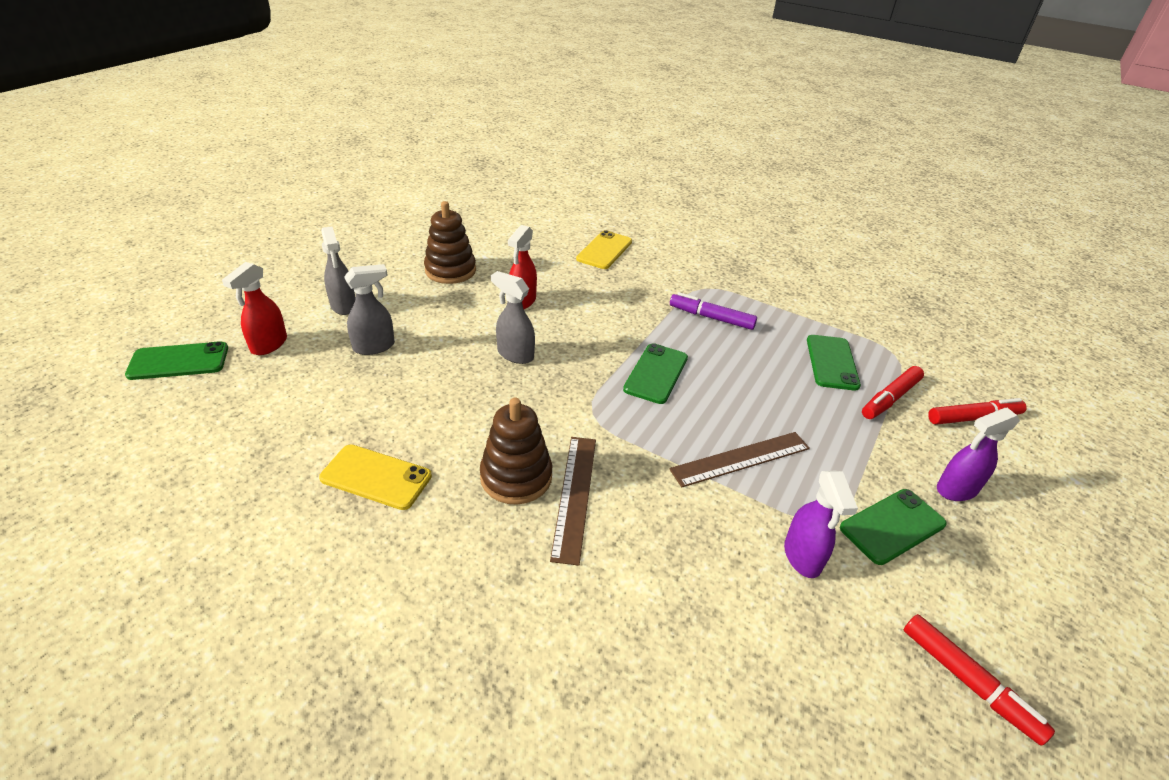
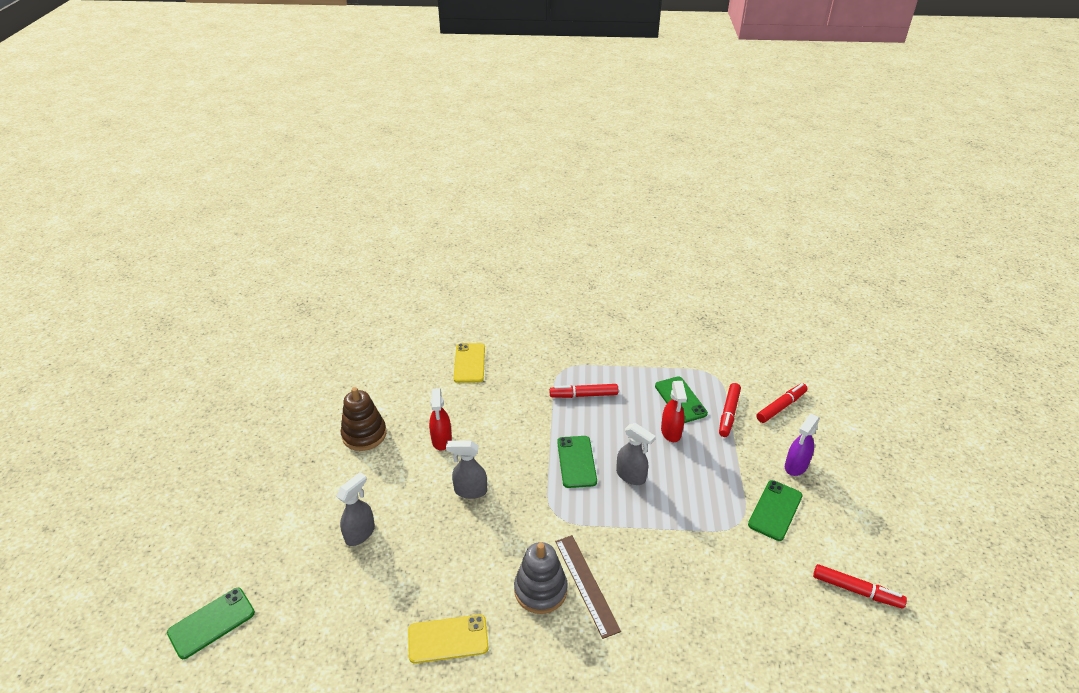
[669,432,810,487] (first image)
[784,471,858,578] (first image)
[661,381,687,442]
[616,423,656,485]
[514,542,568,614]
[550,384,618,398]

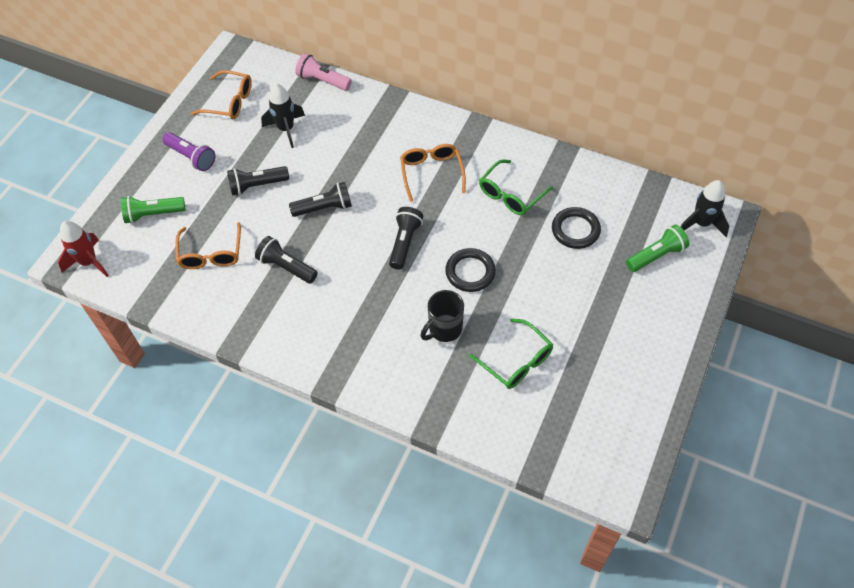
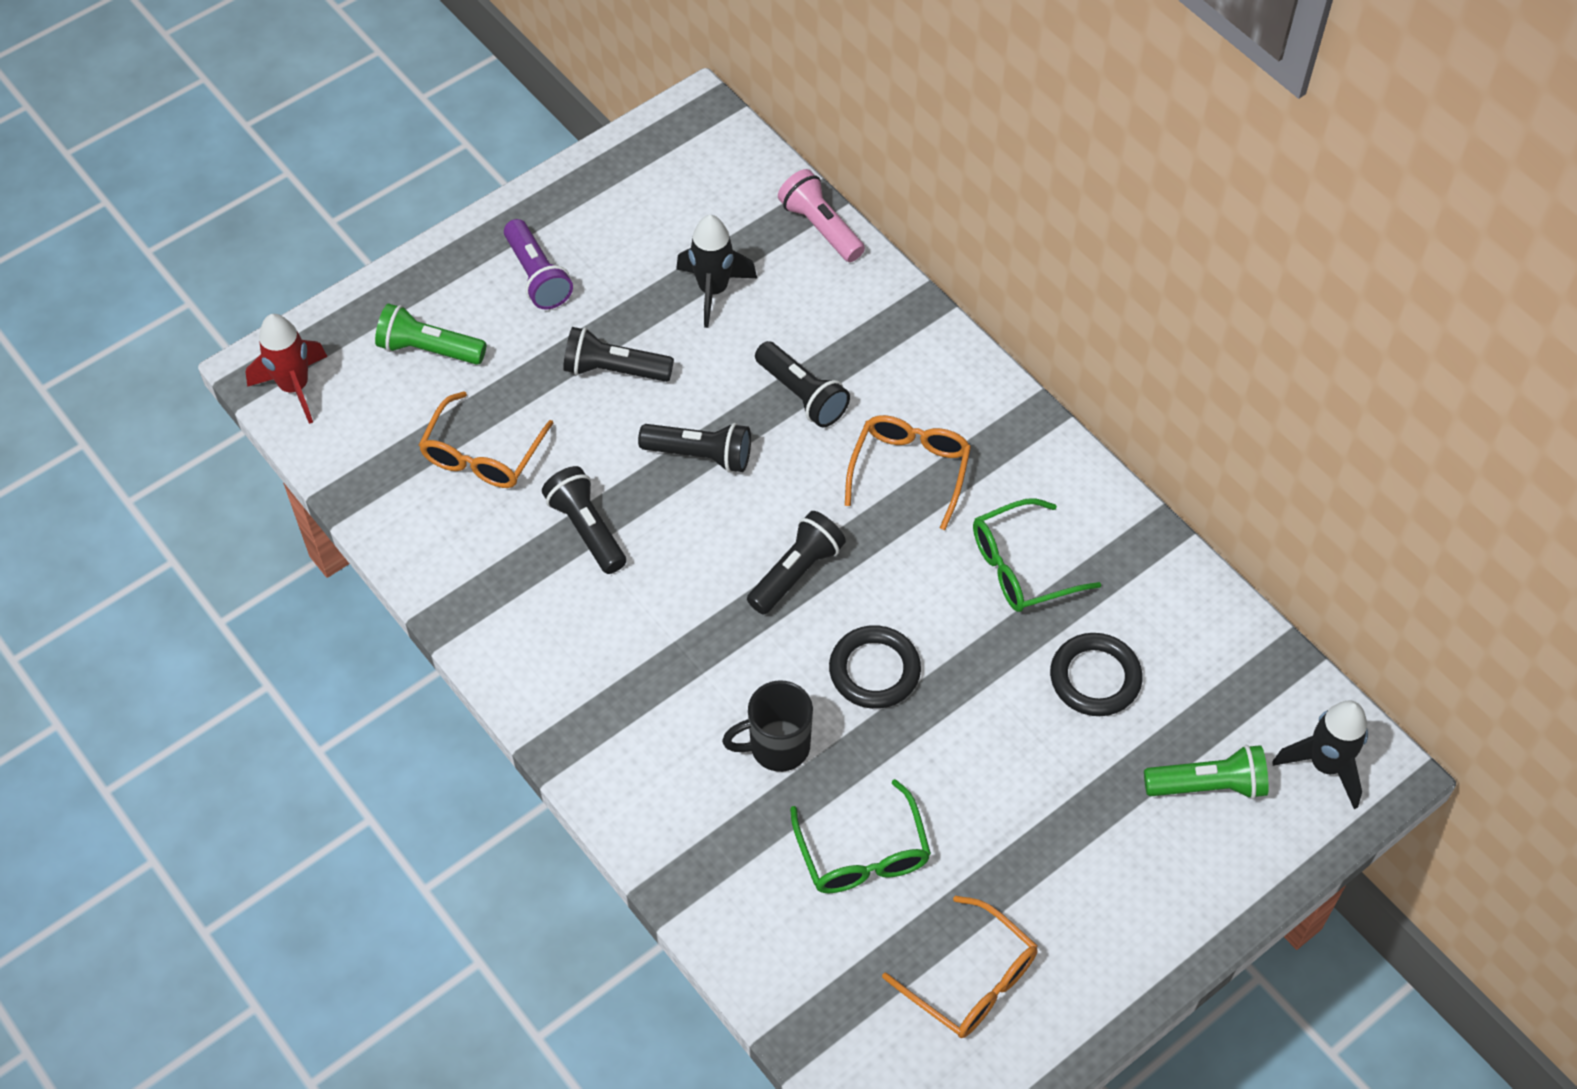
[755,341,850,427]
[882,896,1038,1038]

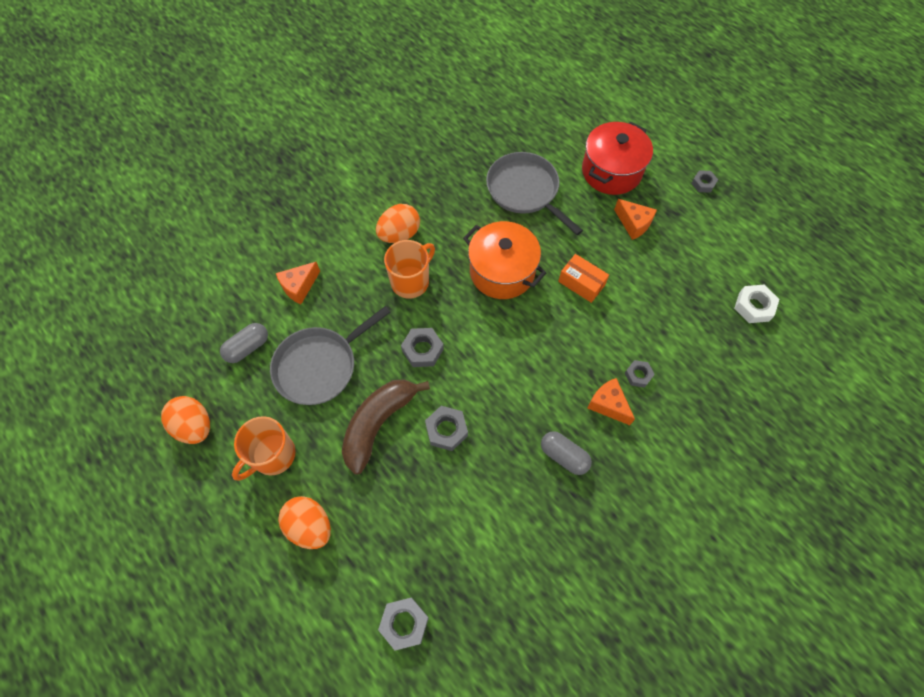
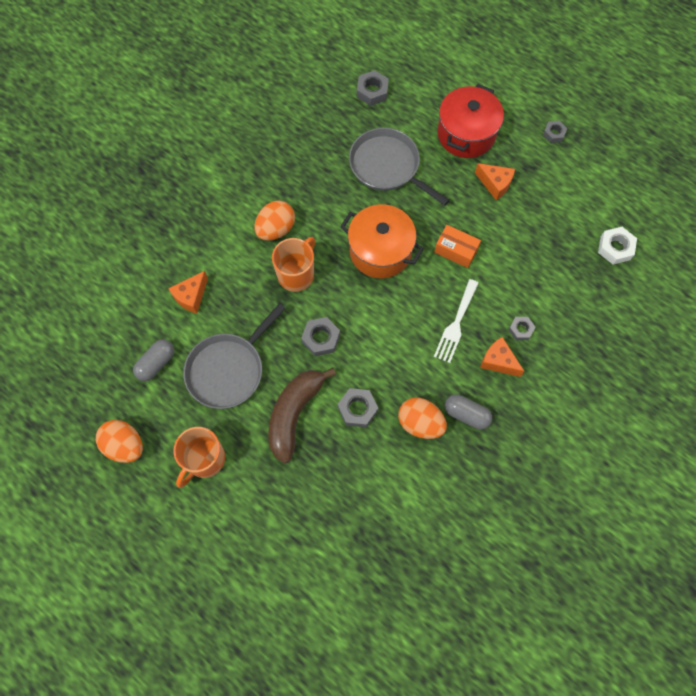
[434,279,479,363]
[398,397,447,439]
[357,70,389,106]

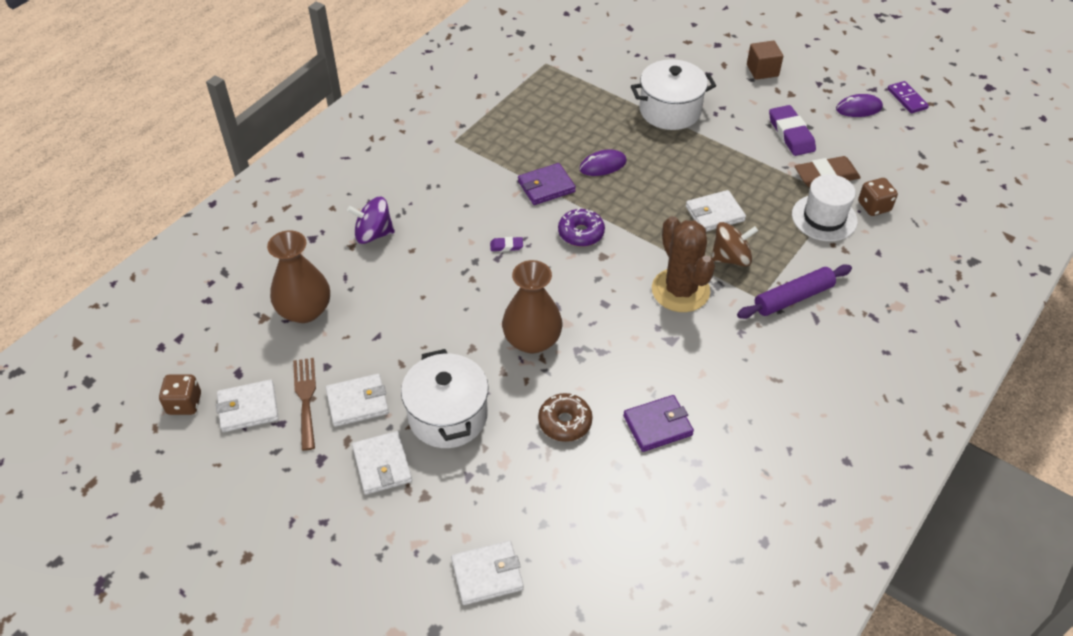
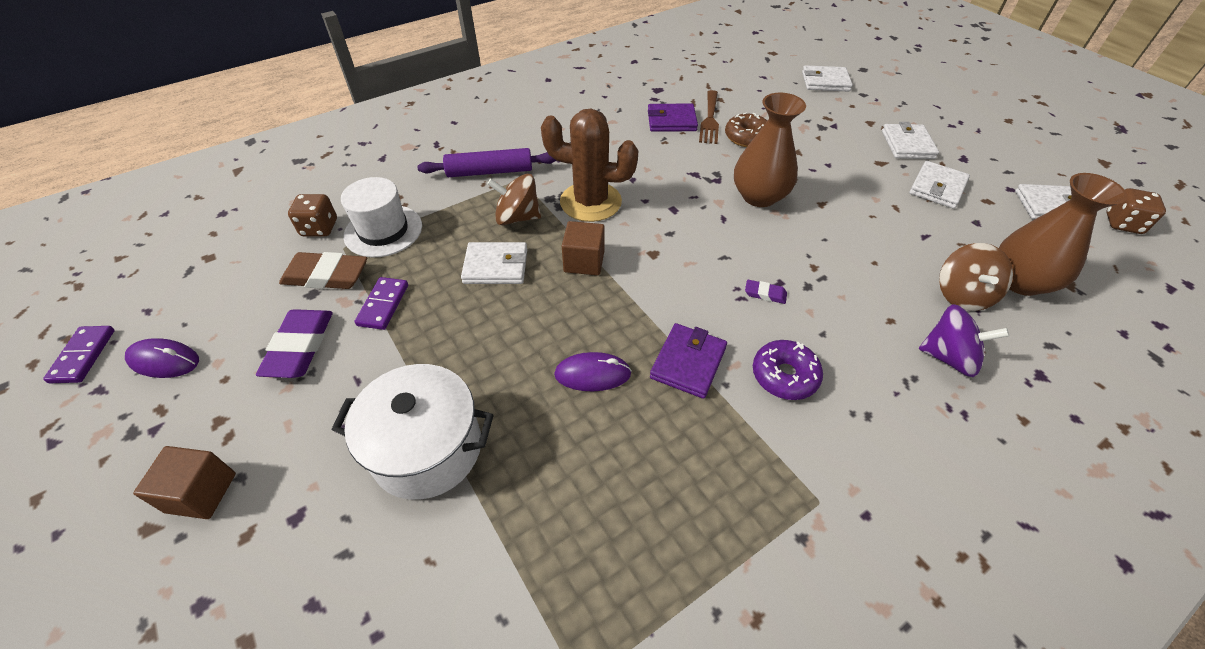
[401,349,489,448] (first image)
[354,277,408,330]
[562,221,605,275]
[939,243,1013,311]
[699,90,719,144]
[753,340,823,400]
[909,161,970,209]
[650,323,727,399]
[541,109,638,222]

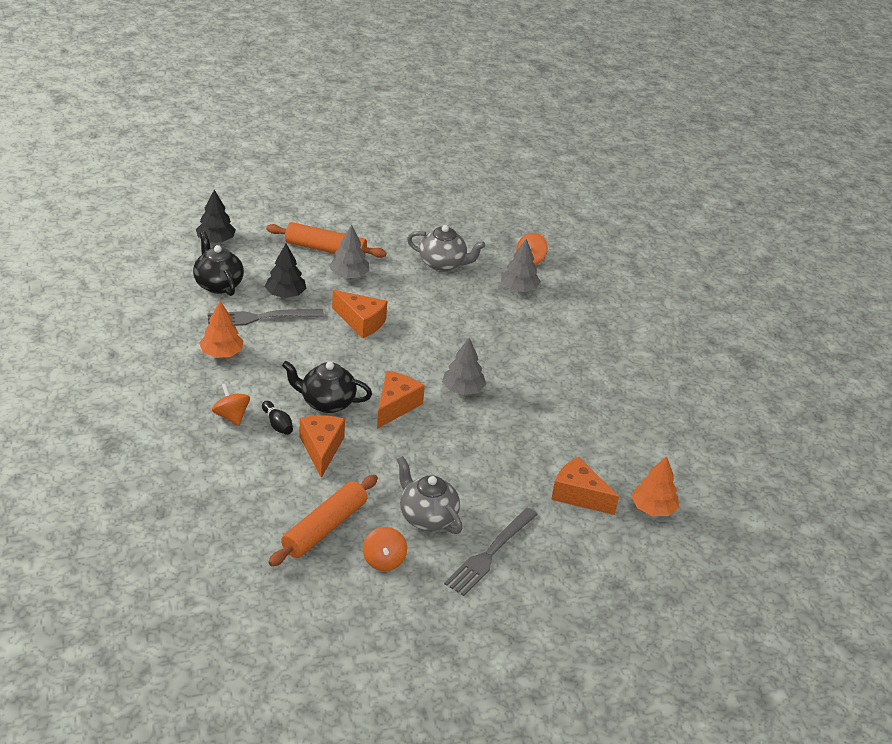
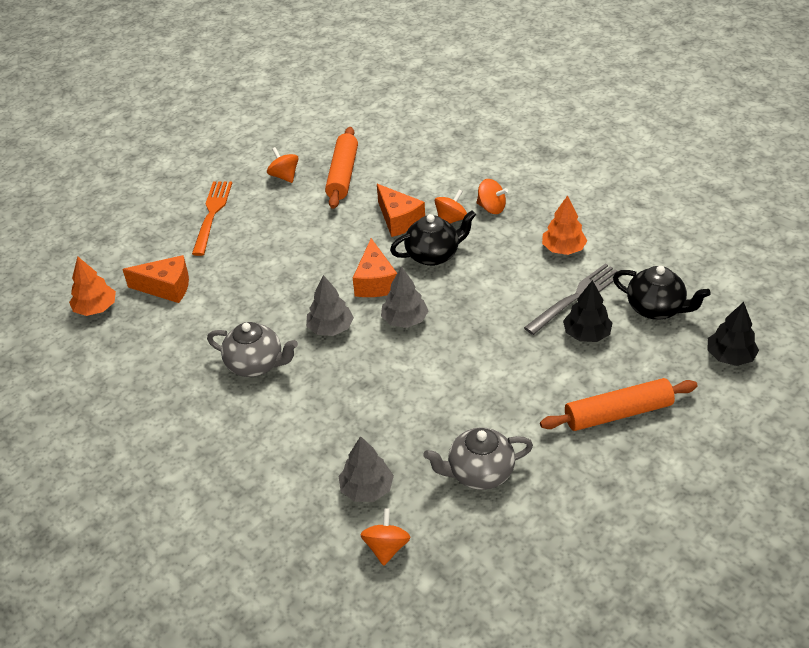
[332,290,387,338] (first image)
[381,267,428,328]
[207,322,298,377]
[435,189,467,224]
[192,181,232,256]

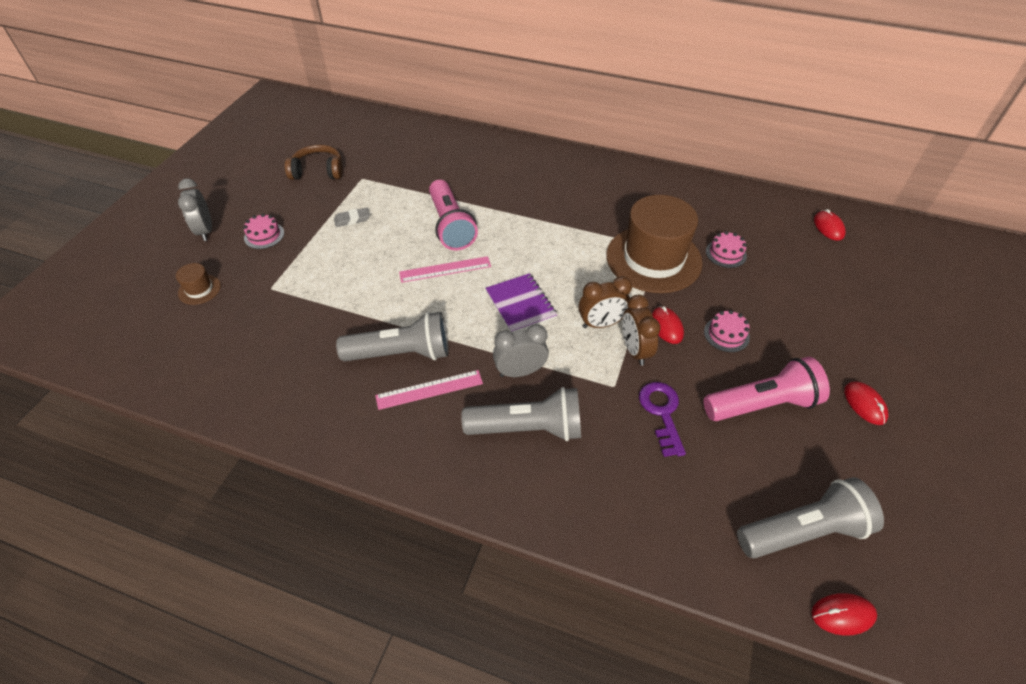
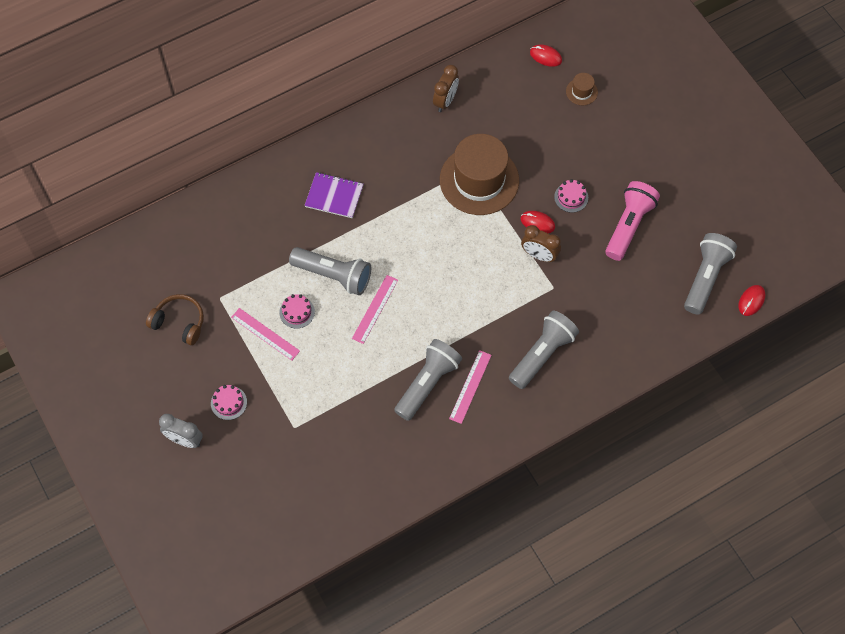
[493,324,549,377] (first image)
[639,382,686,457] (first image)
[844,381,888,425] (first image)
[566,73,598,105]
[304,172,363,218]
[433,65,459,112]
[279,294,315,329]
[231,308,300,361]
[289,247,371,295]
[146,294,204,345]

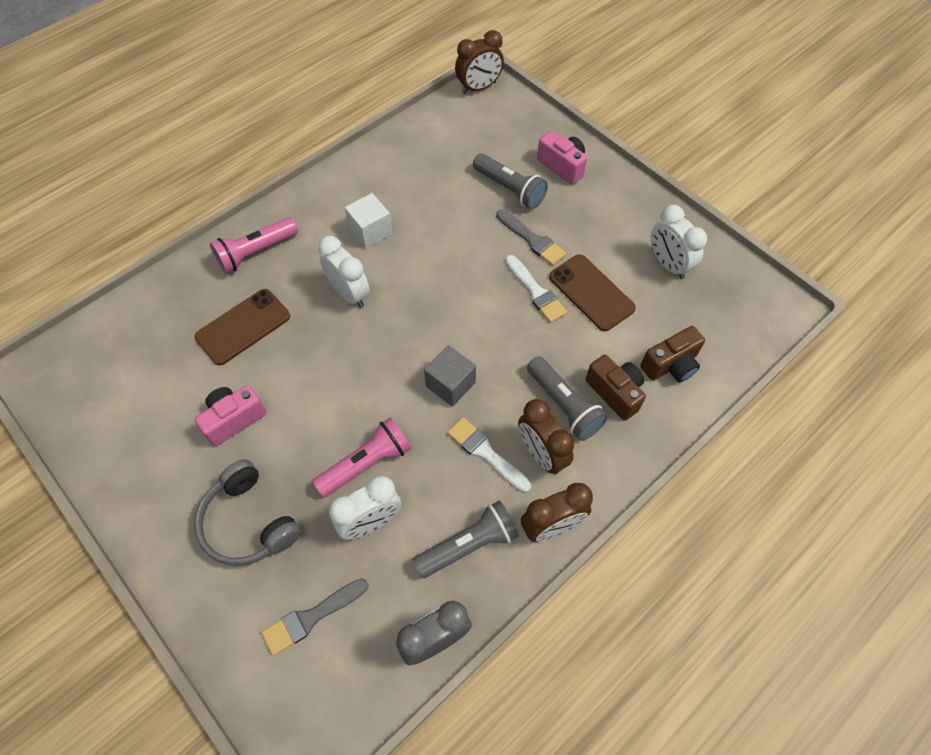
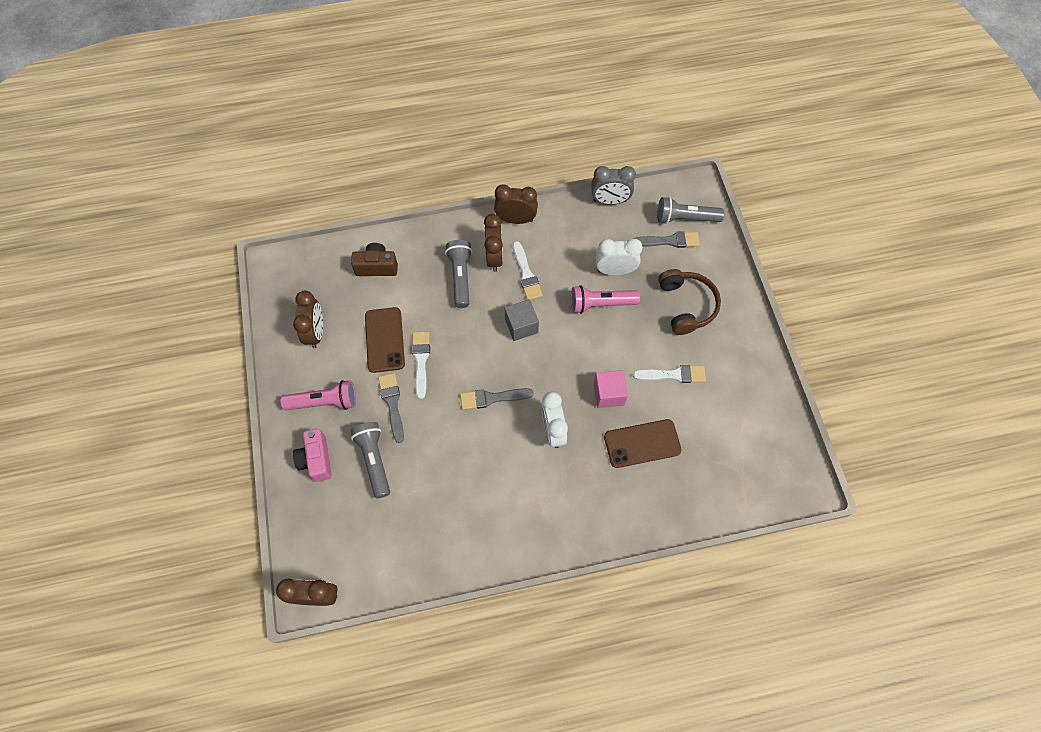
[345,193,393,248] (first image)
[586,354,646,421] (first image)
[460,388,534,410]
[594,370,628,408]
[280,380,356,410]
[657,197,725,224]
[633,365,706,383]
[658,269,721,335]
[293,291,323,348]

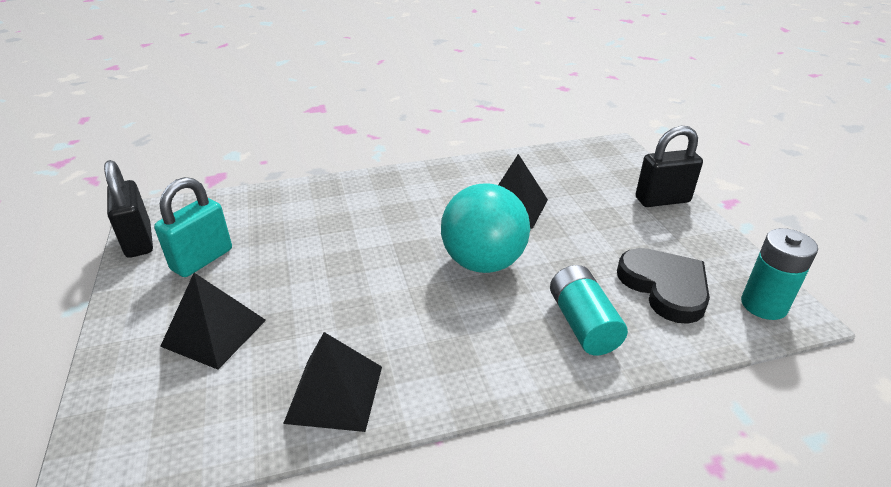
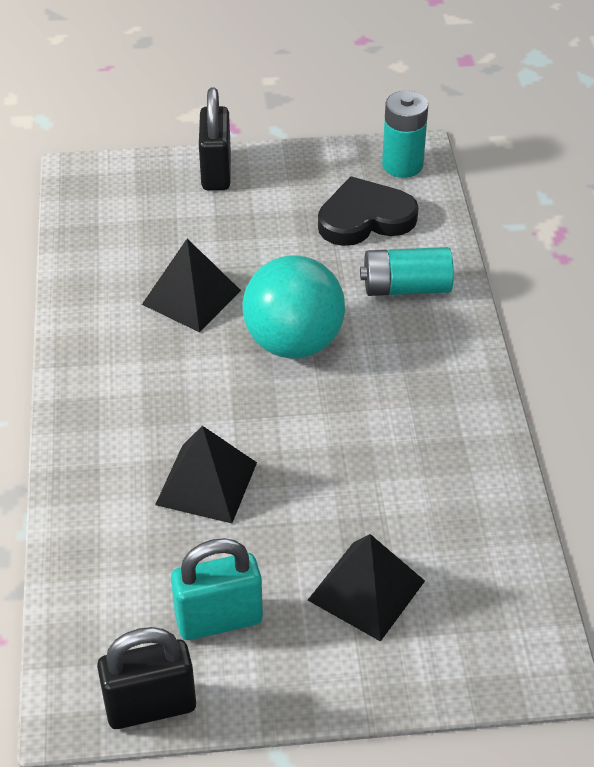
[155,426,257,523]
[171,538,263,640]

